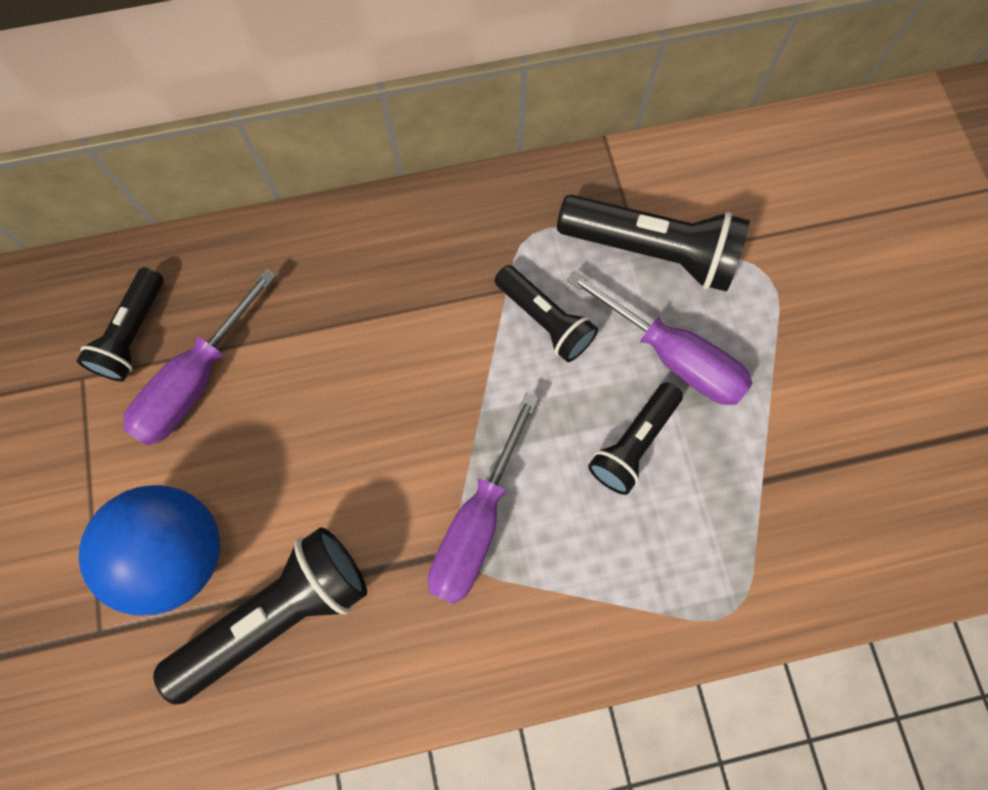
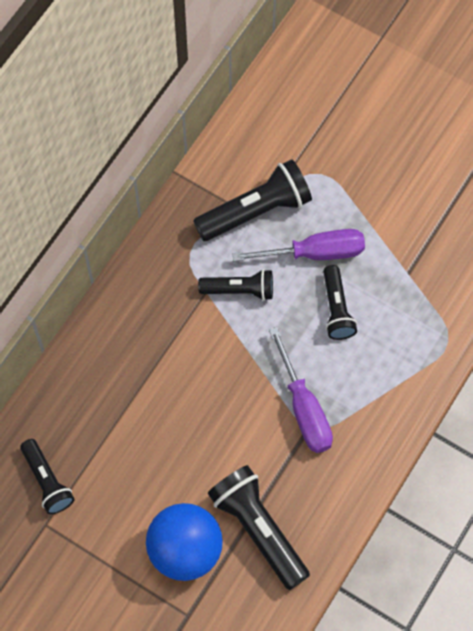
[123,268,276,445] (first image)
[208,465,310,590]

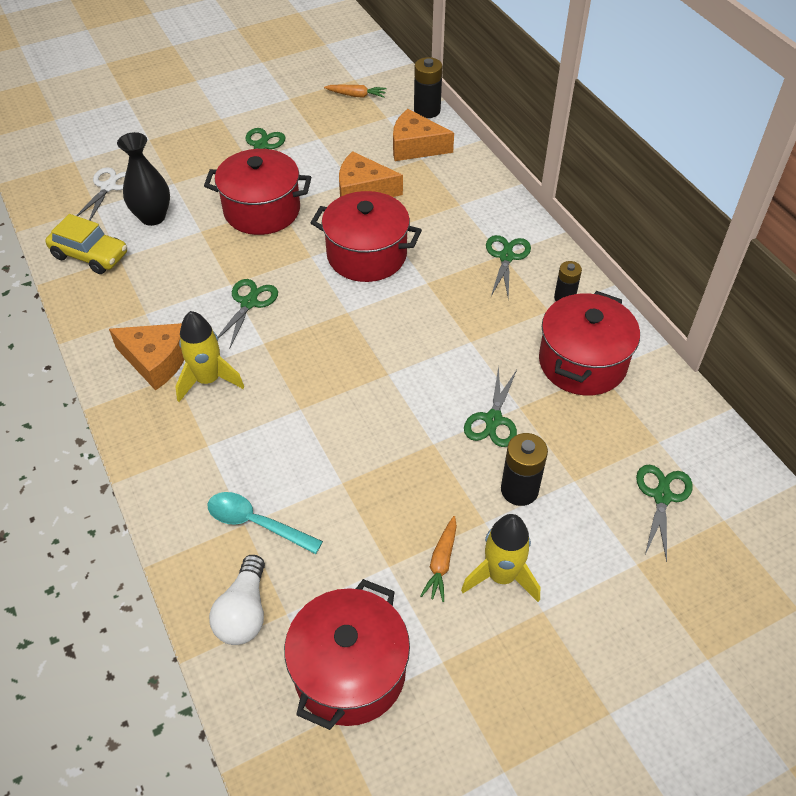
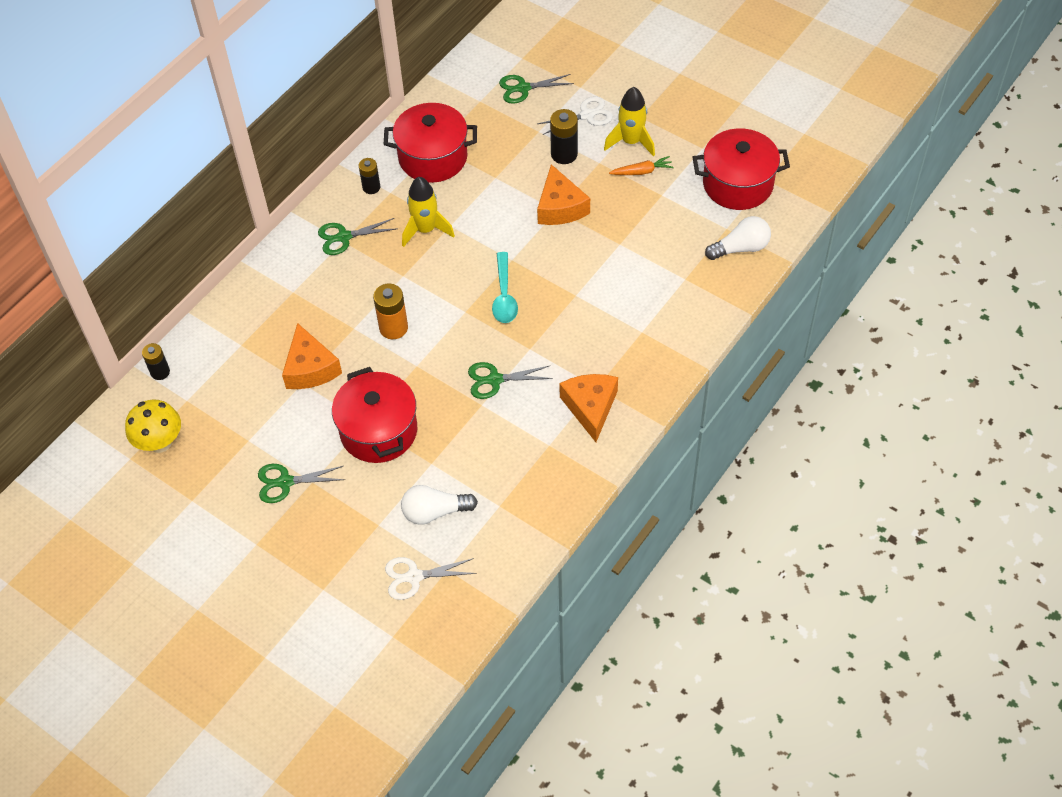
[45,214,127,274] (first image)
[464,366,517,447] (first image)
[537,96,613,135]
[402,177,455,247]
[492,252,518,323]
[537,164,590,225]
[401,485,478,524]
[373,284,408,339]
[125,400,181,453]
[142,343,170,380]

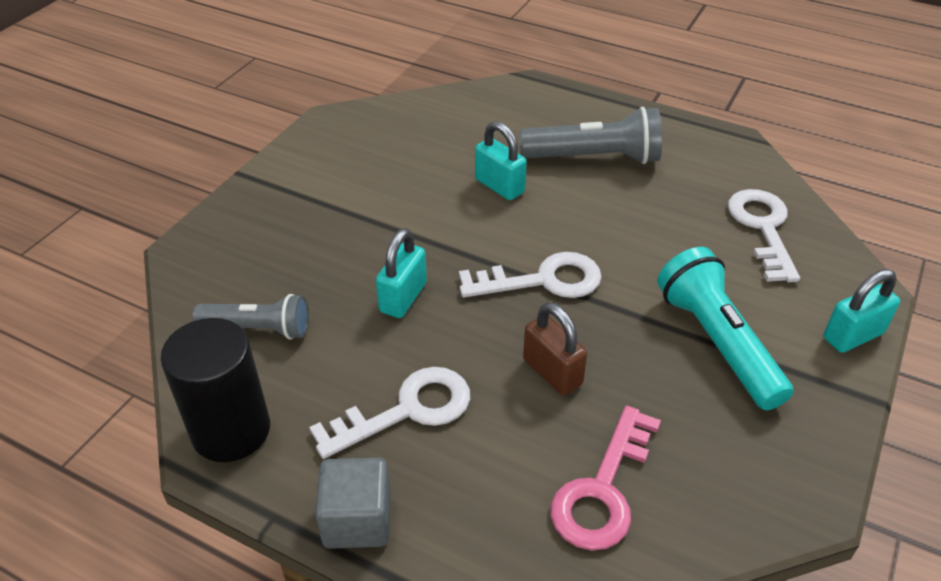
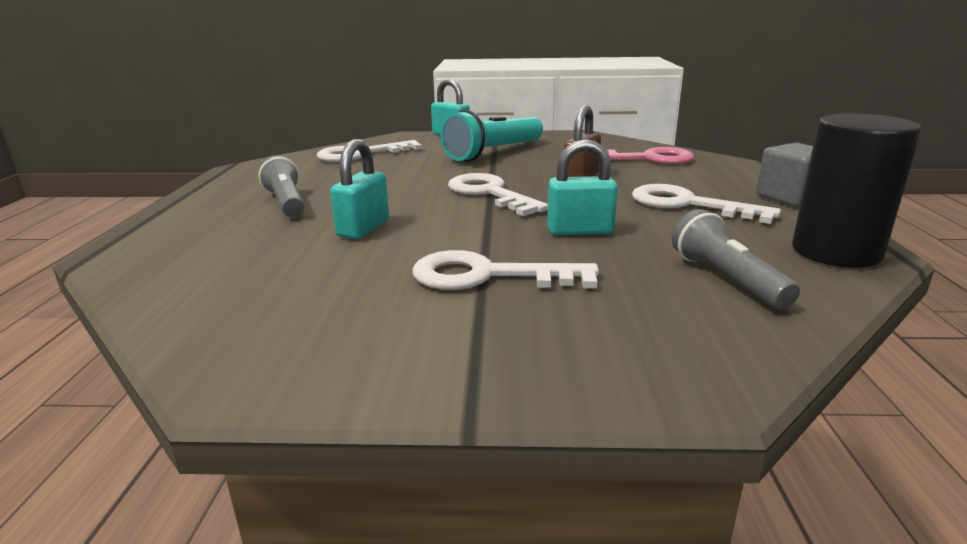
[413,250,599,290]
[258,155,305,218]

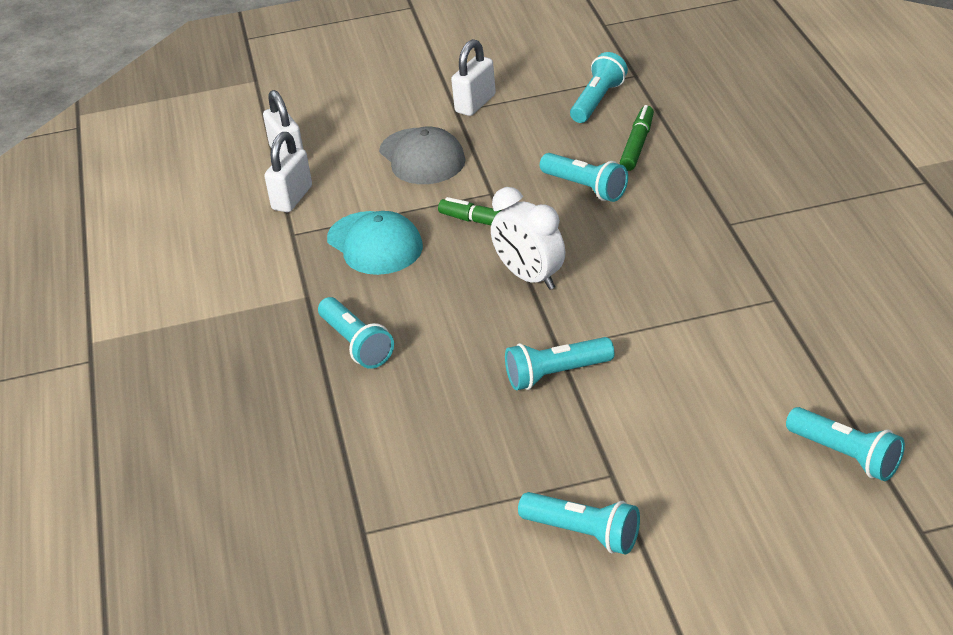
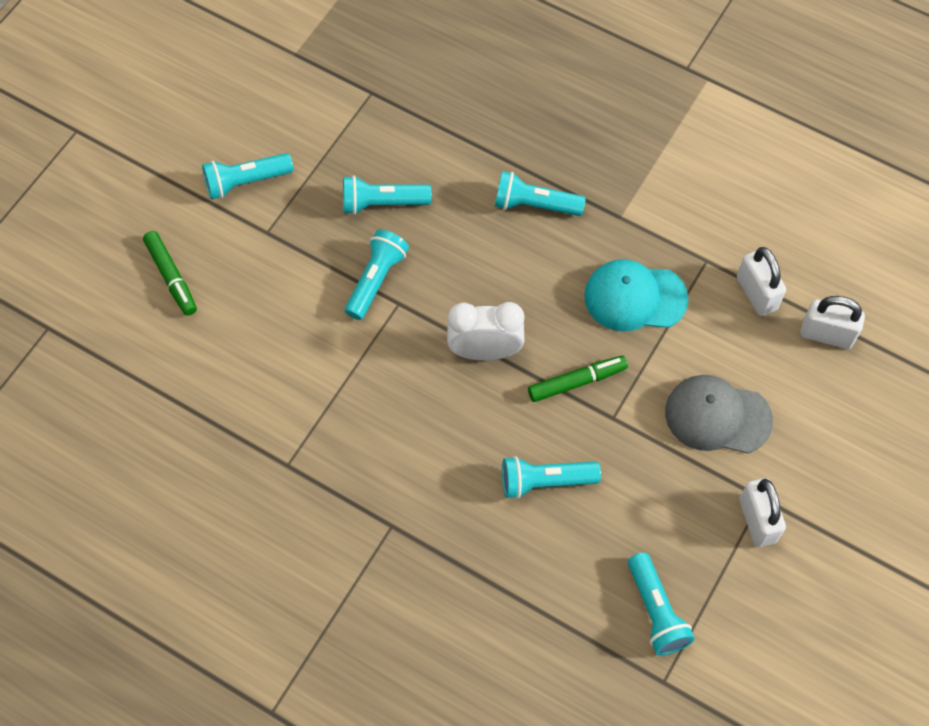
[143,231,197,316]
[343,175,432,215]

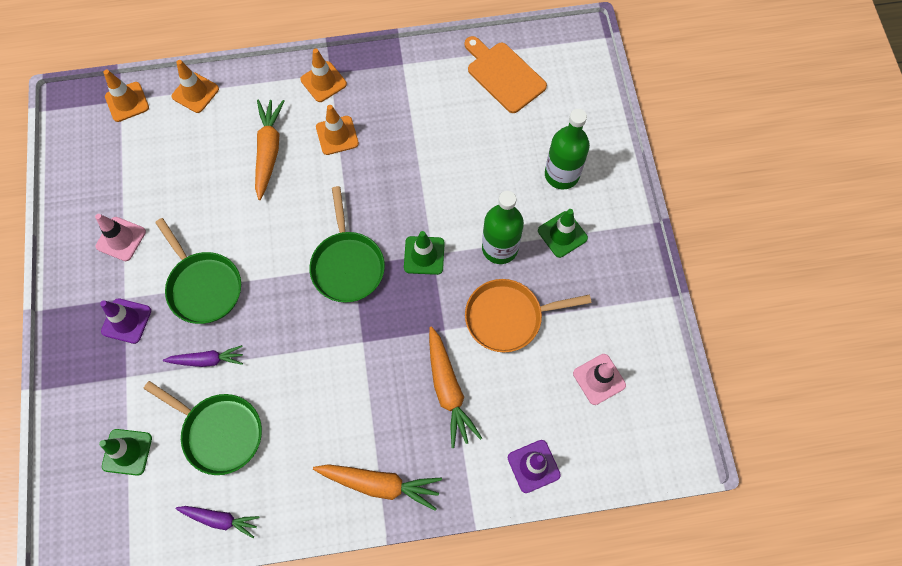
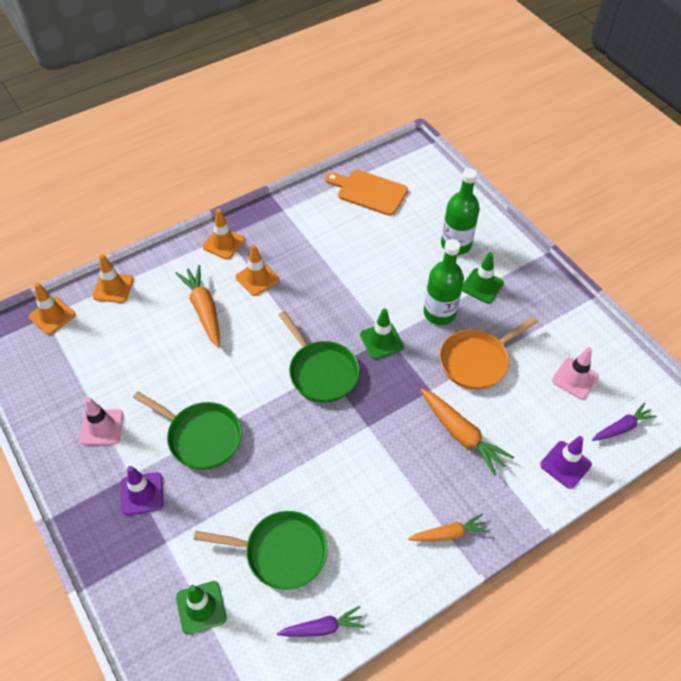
[592,403,657,441]
[408,514,489,541]

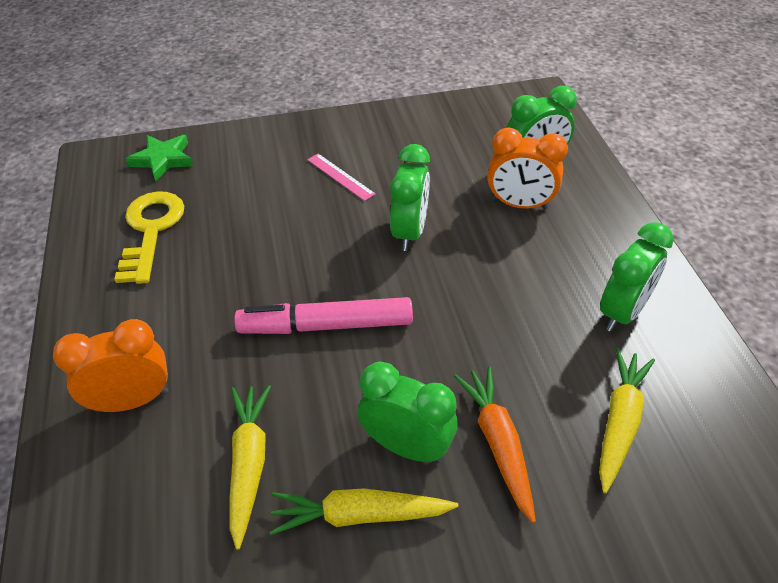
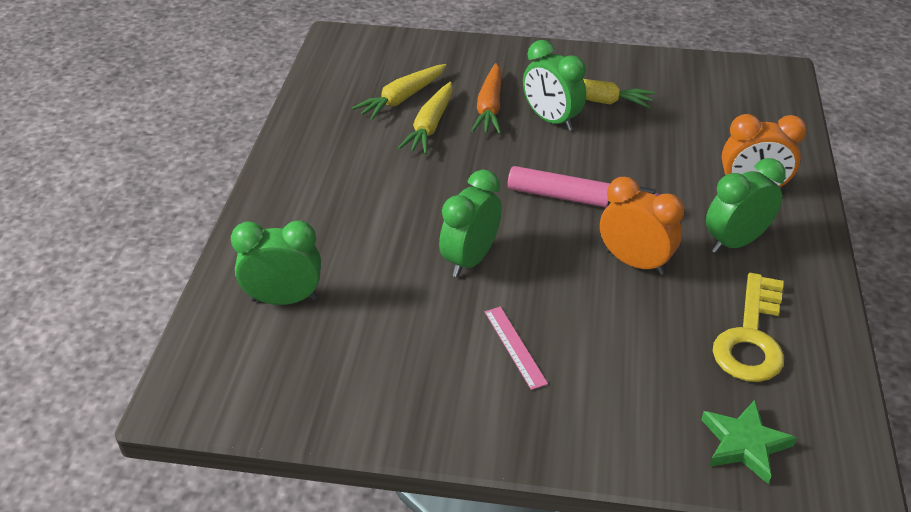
[398,82,453,154]
[600,177,684,275]
[706,158,785,253]

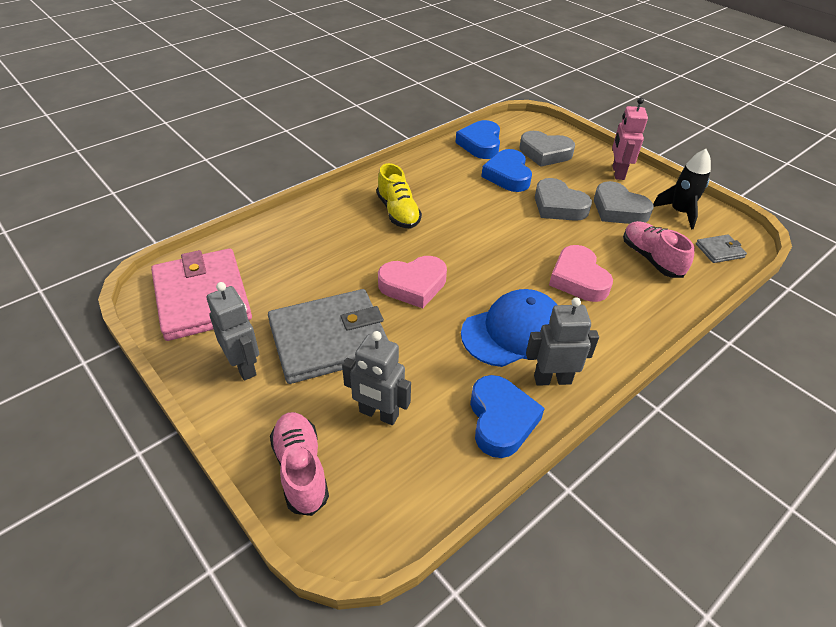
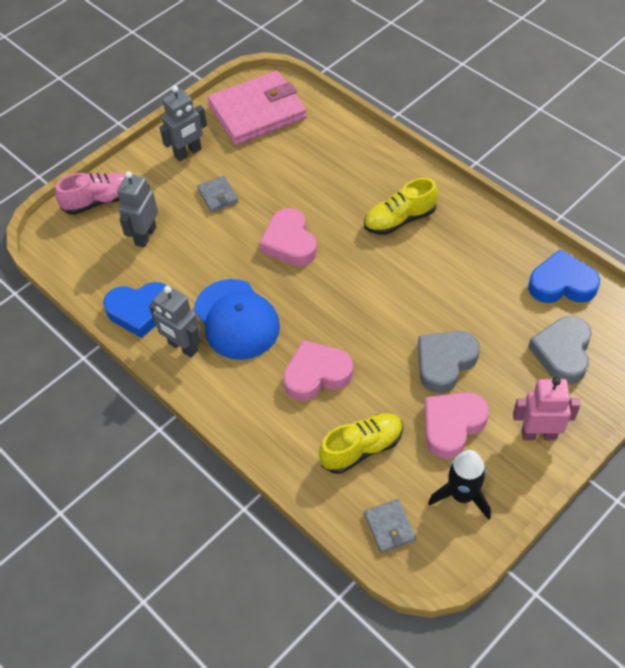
[481,149,532,192] (first image)
[424,392,489,459]
[319,413,403,474]
[149,286,201,358]
[197,176,239,213]

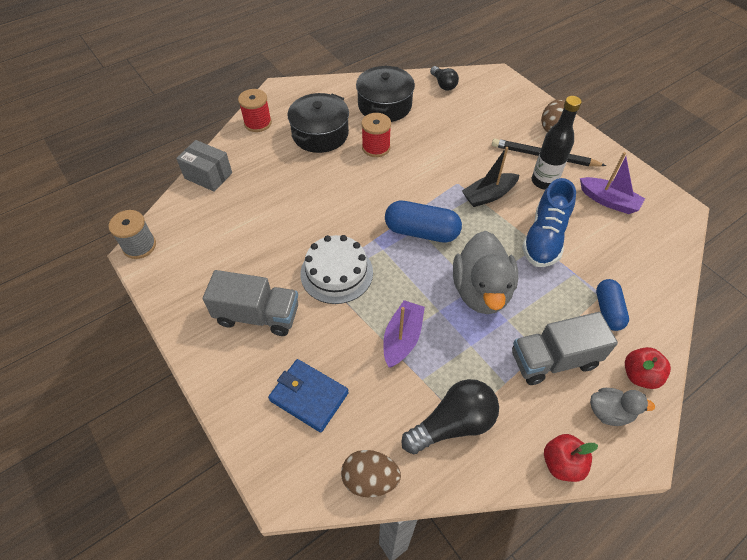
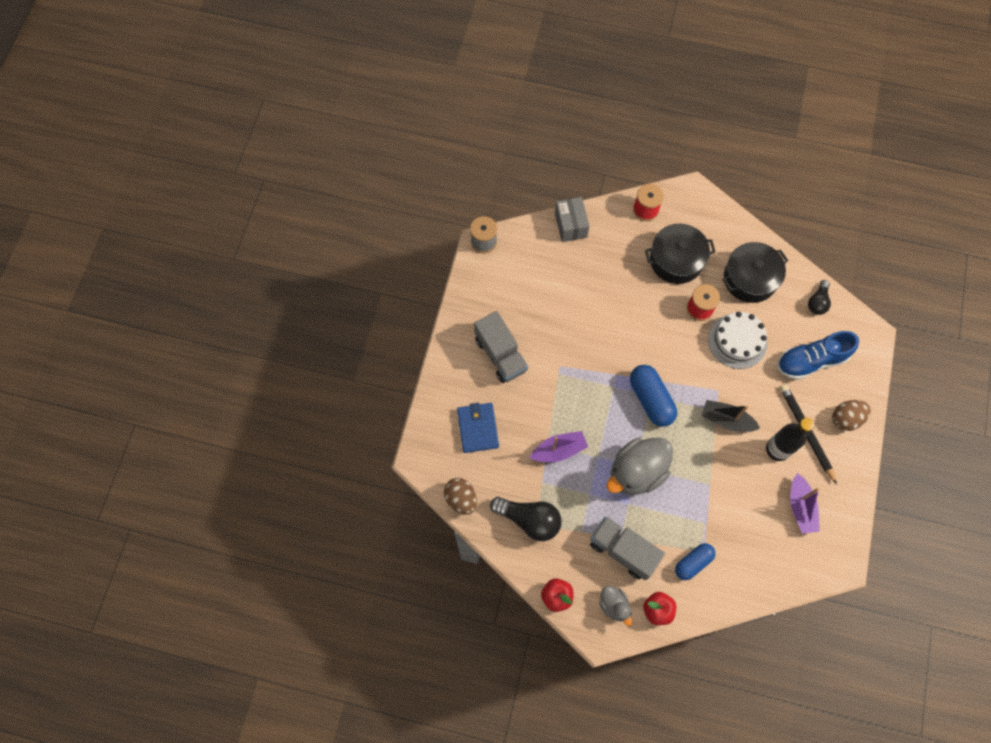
[708,312,767,369]
[777,331,859,380]

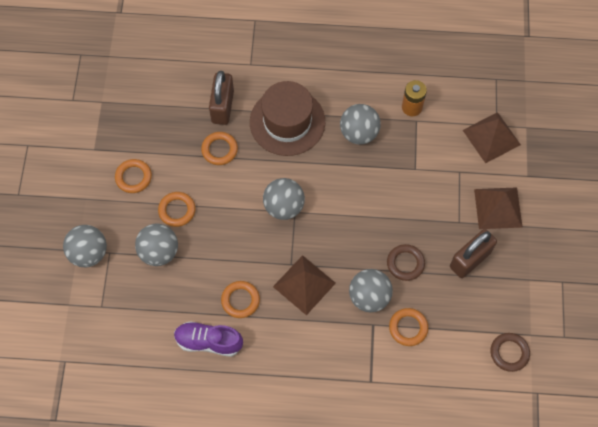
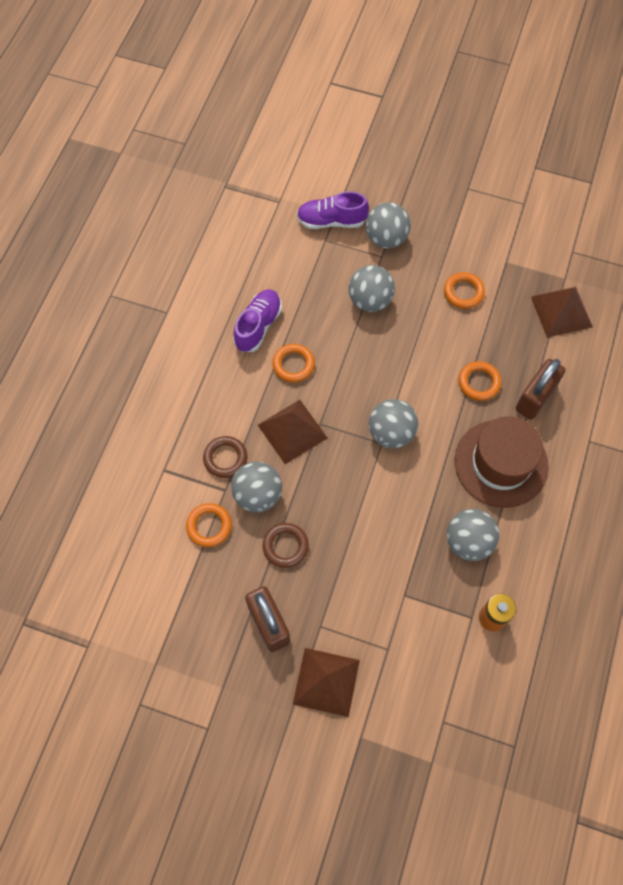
[158,192,196,227] (first image)
[297,191,369,229]
[531,287,593,338]
[203,436,247,478]
[516,359,565,420]

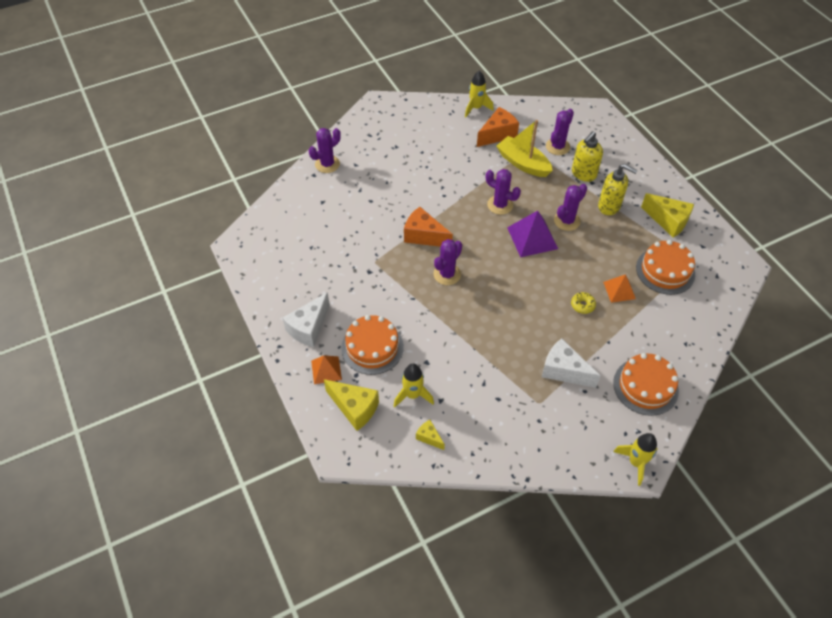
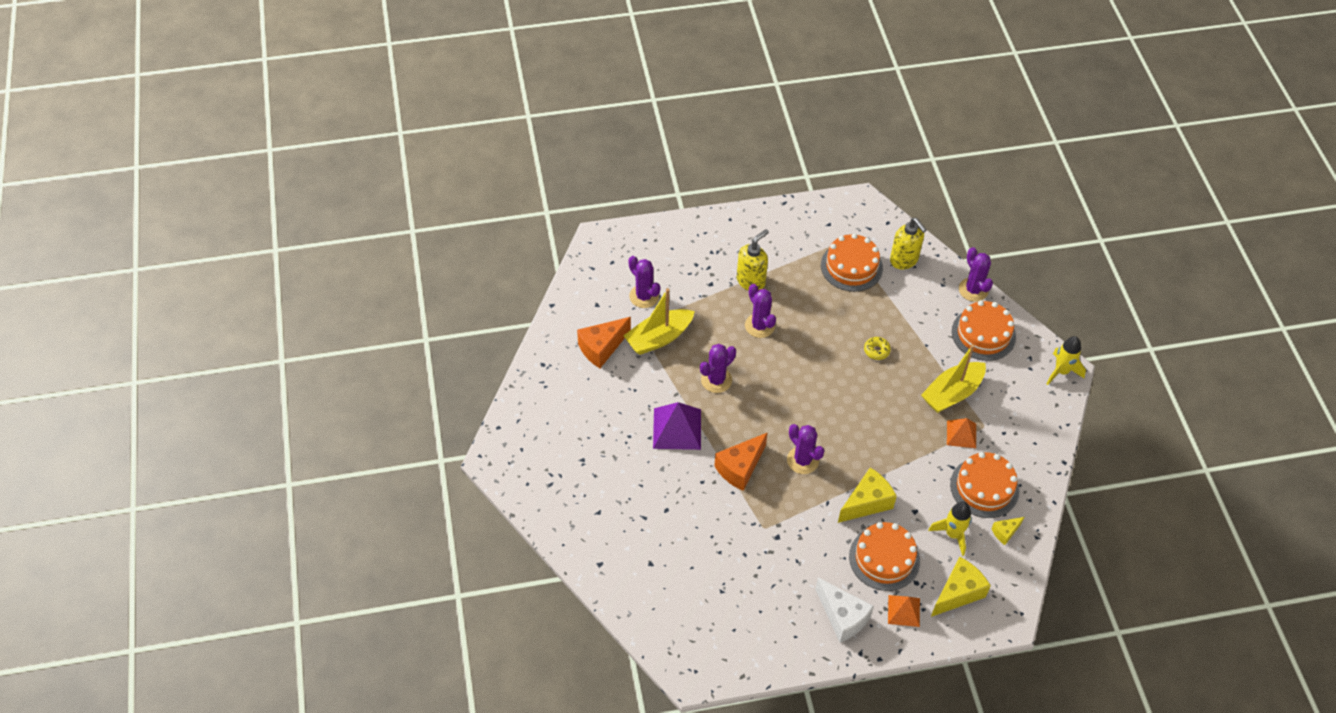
[465,70,494,117] (first image)
[950,452,1019,518]
[959,247,993,302]
[653,402,701,450]
[890,218,927,270]
[947,418,976,448]
[838,468,897,523]
[921,344,986,413]
[577,317,631,368]

